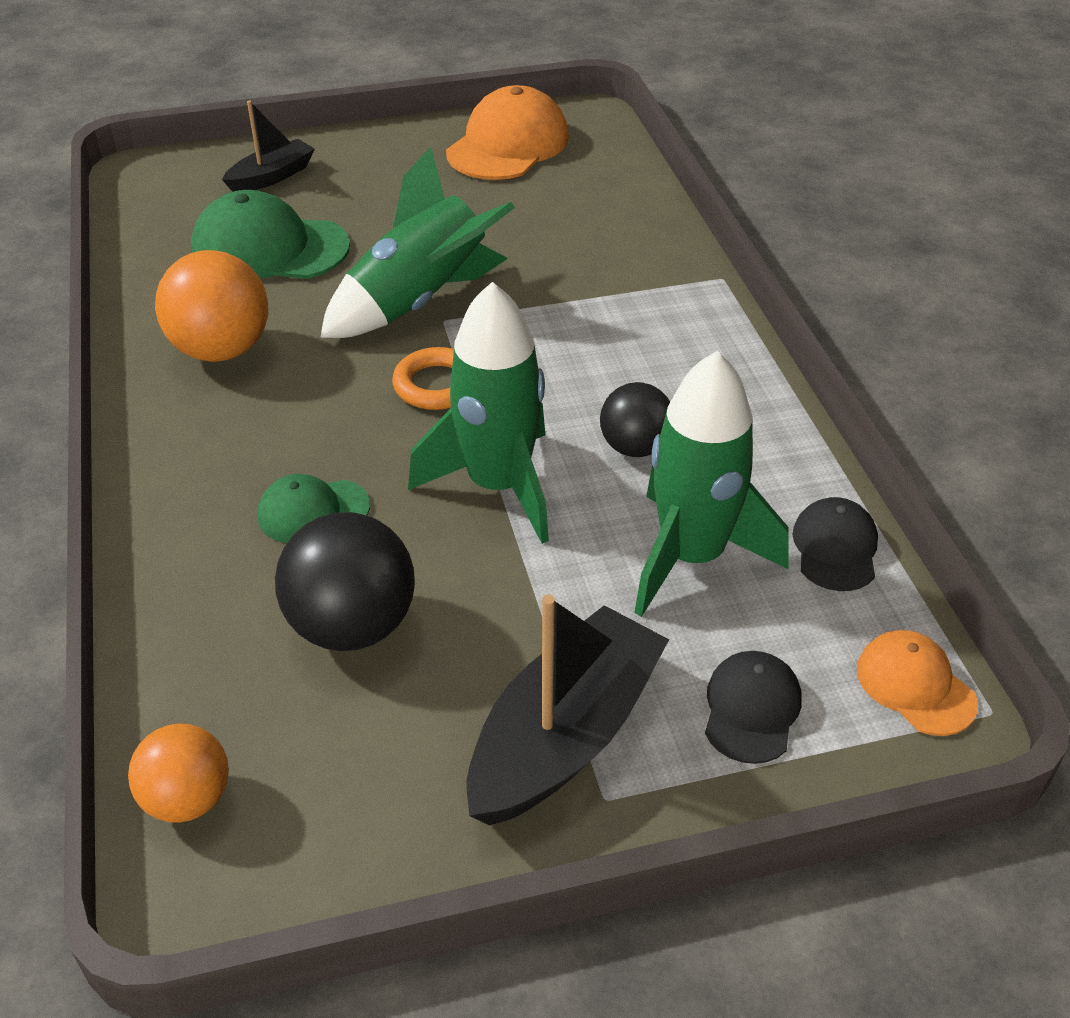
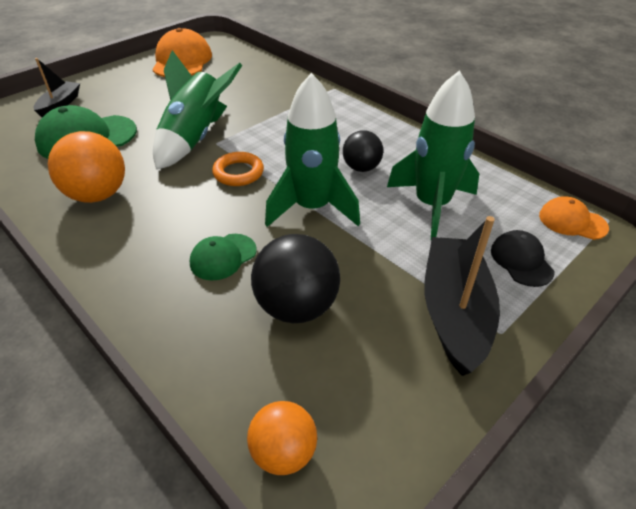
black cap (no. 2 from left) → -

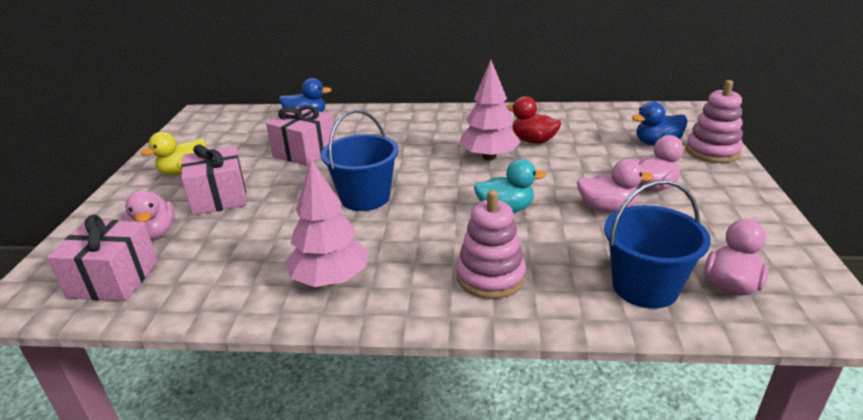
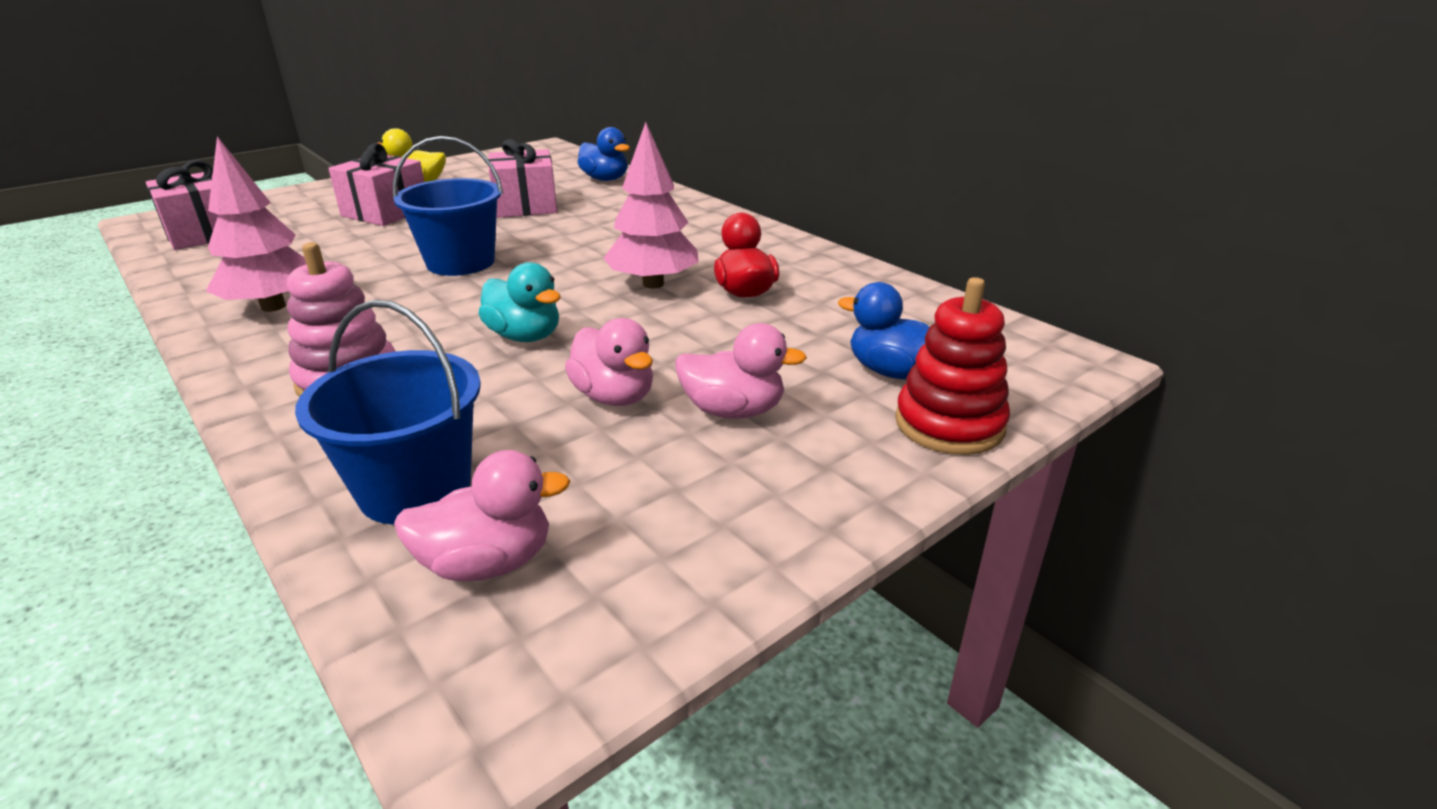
pink stacking toy (no. 2 from left) → red stacking toy
pink duck (no. 1 from left) → -

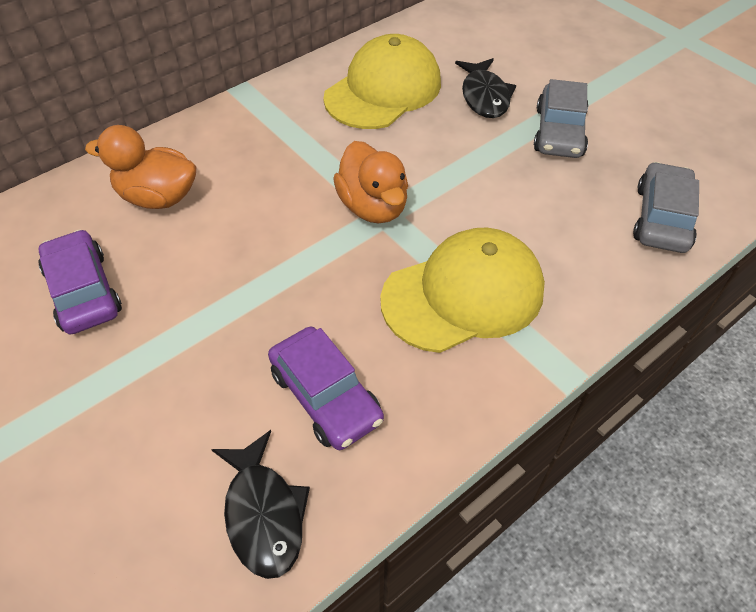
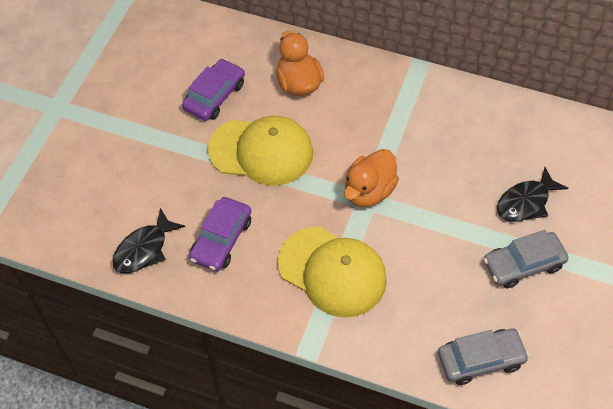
yellow cap (no. 1 from left), relocated

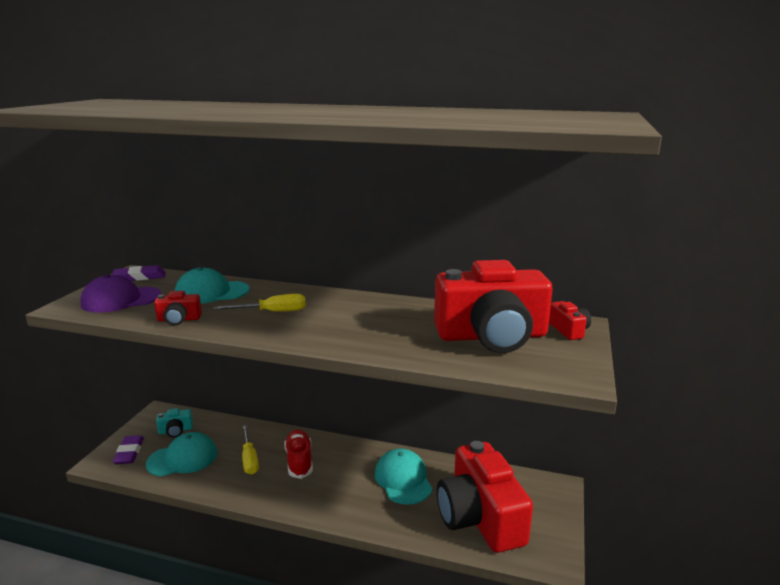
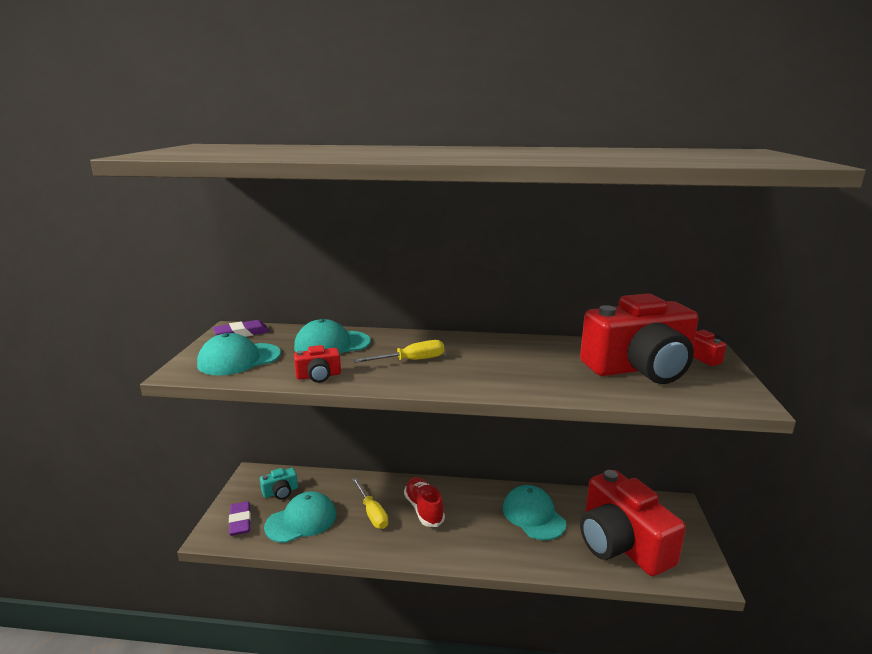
purple cap → turquoise cap (no. 1 from left)

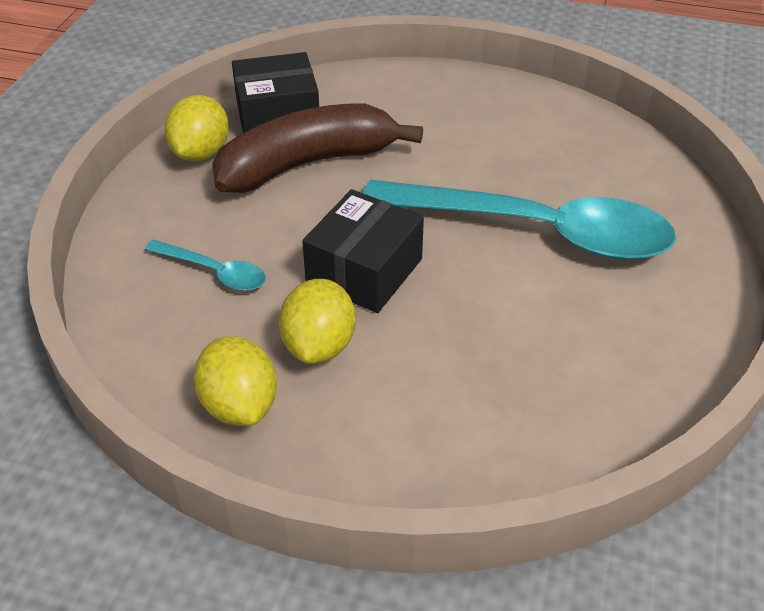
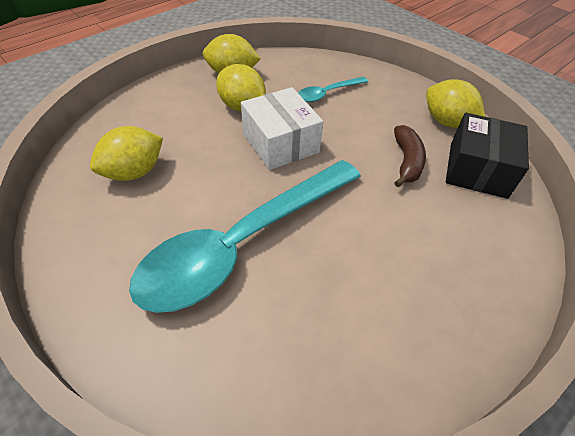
brown banana, x0.51
black box (no. 2 from left) → white box
- → yellow lemon (no. 1 from left)

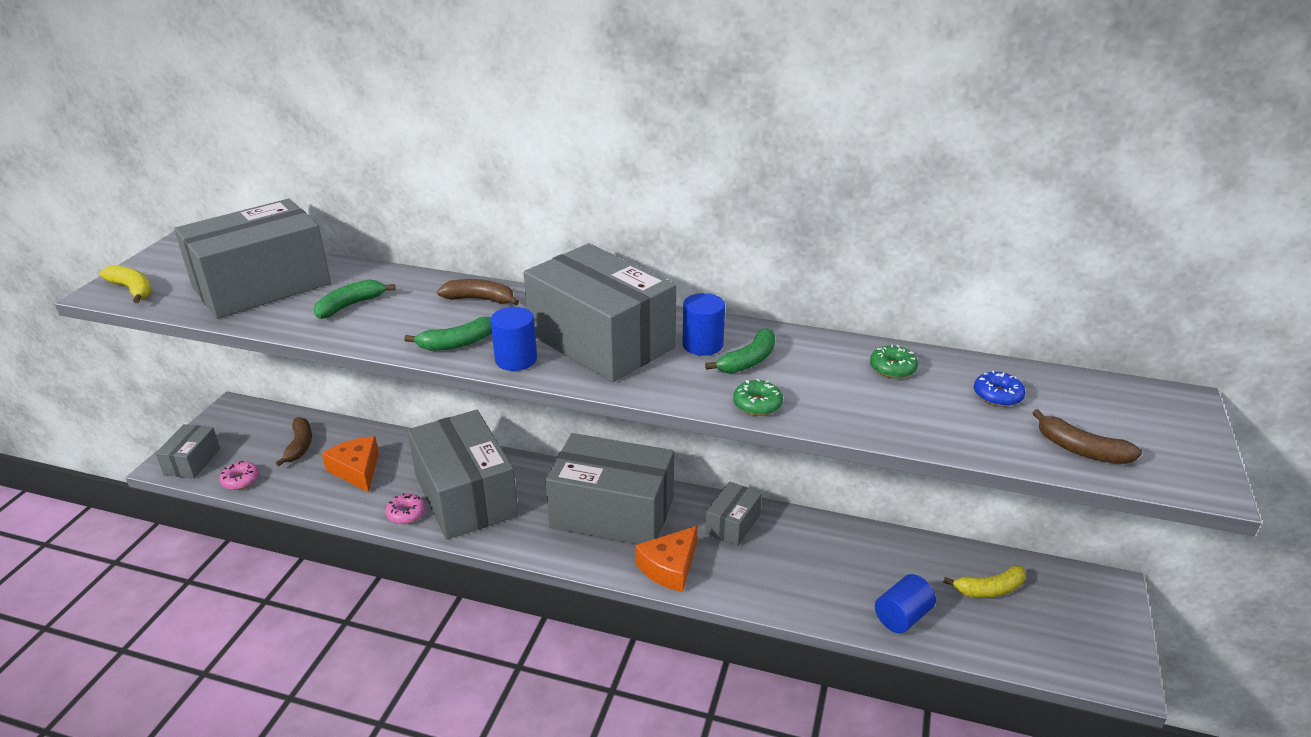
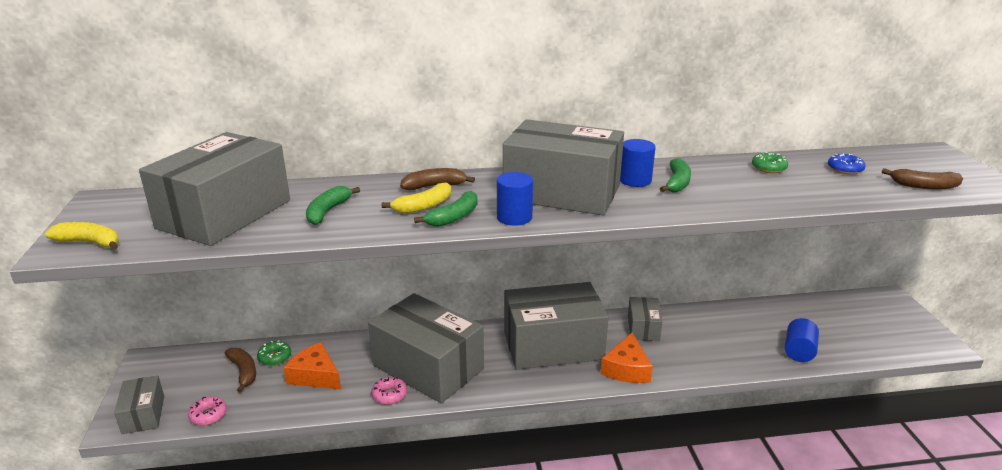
green donut (no. 1 from left), relocated
yellow banana (no. 2 from left), relocated

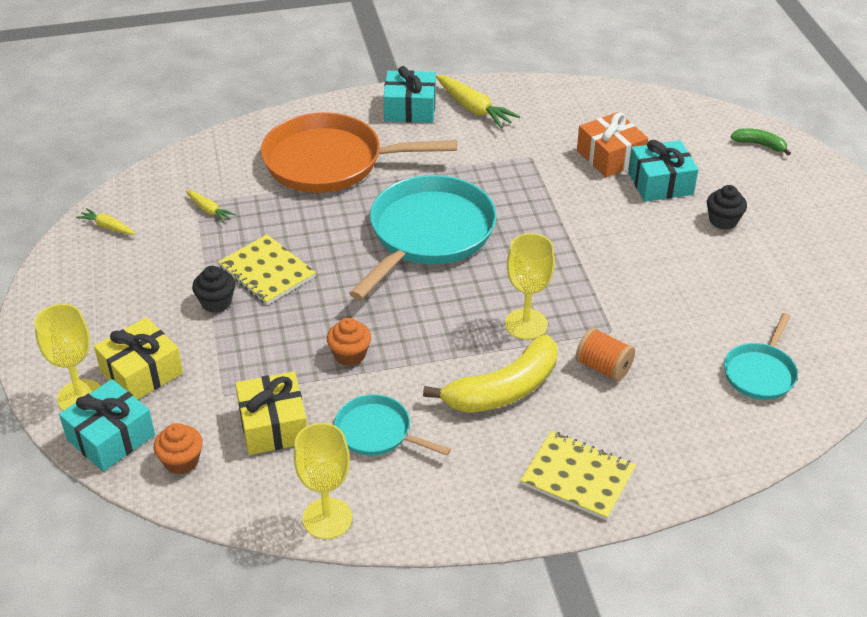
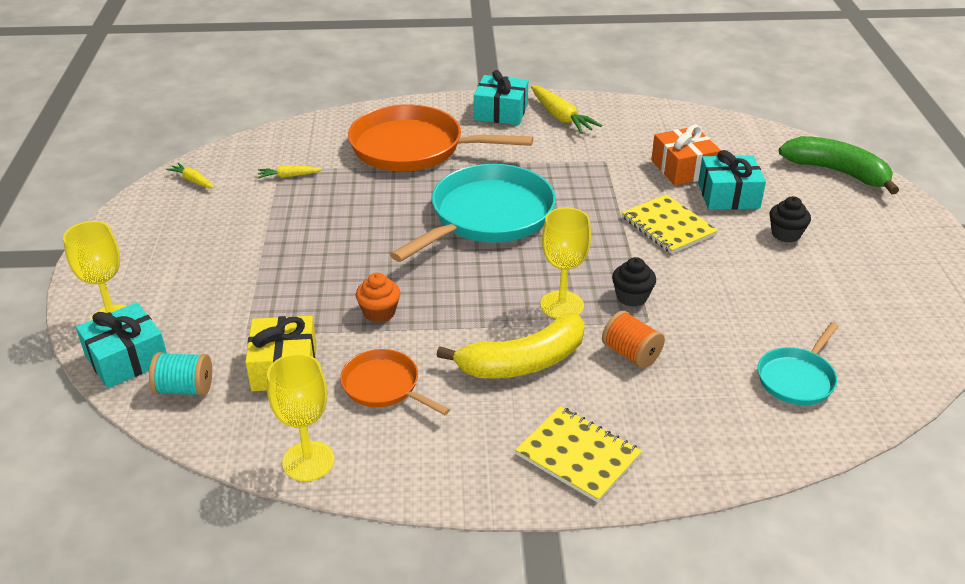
green banana, x2.00
yellow carrot (no. 2 from left), 120 degrees clockwise
yellow notebook (no. 1 from left in the first image) → yellow notebook (no. 2 from left), relocated
black cupcake (no. 1 from left), relocated
yellow gift (no. 1 from left) → -
turquoise pan (no. 1 from left) → orange pan (no. 1 from left)
orange cupcake (no. 1 from left) → turquoise spool

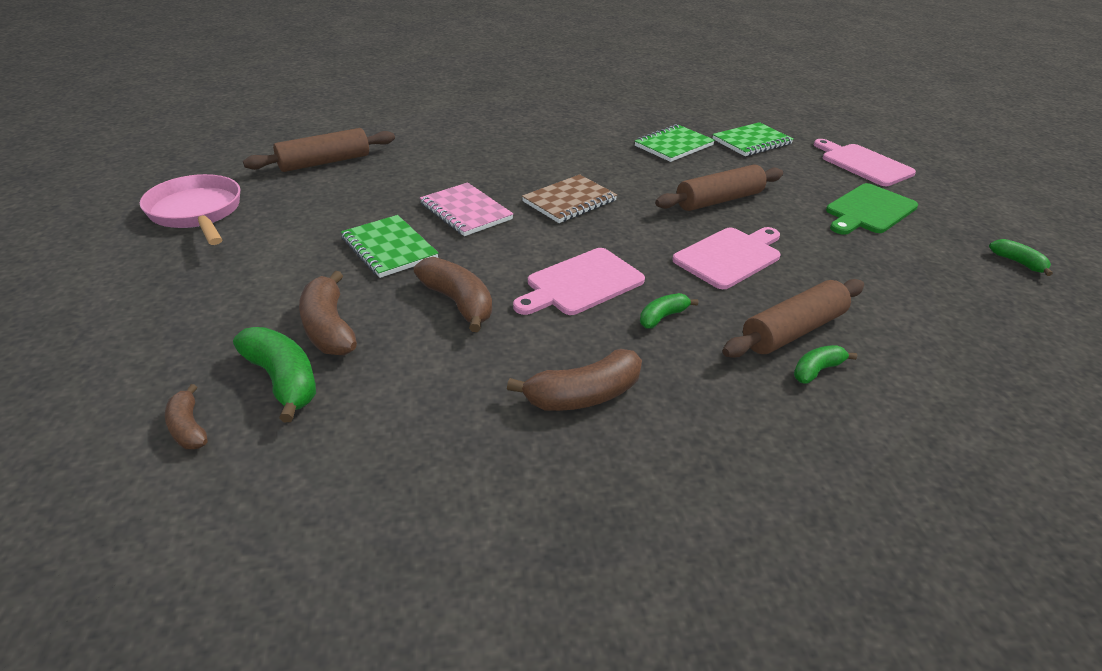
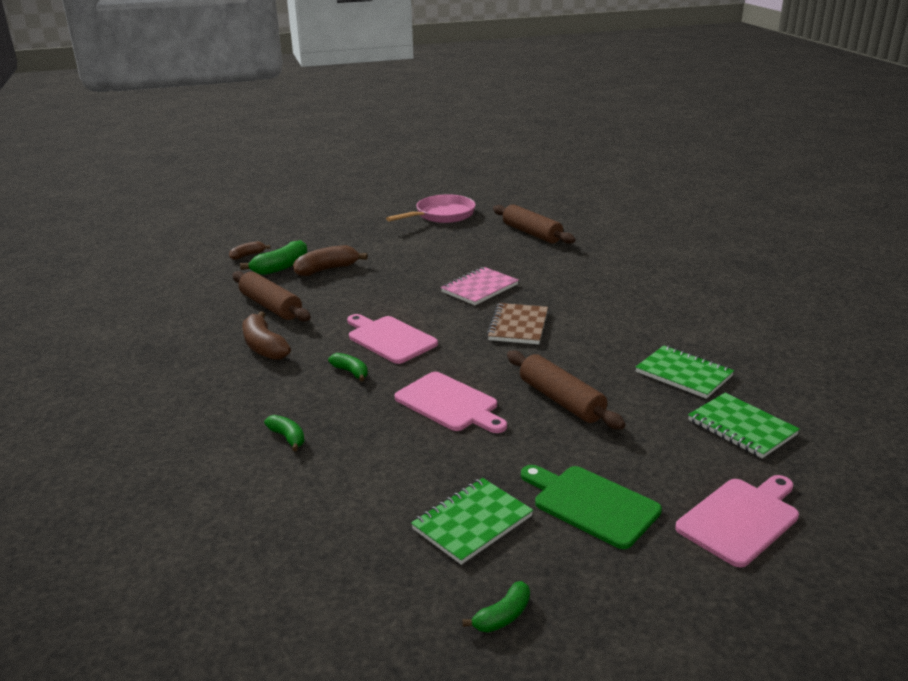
brown notebook, 60 degrees clockwise
green notebook (no. 1 from left), relocated
brown banana (no. 3 from left) → -
brown rolling pin (no. 3 from left in the first image) → brown rolling pin (no. 1 from left), relocated

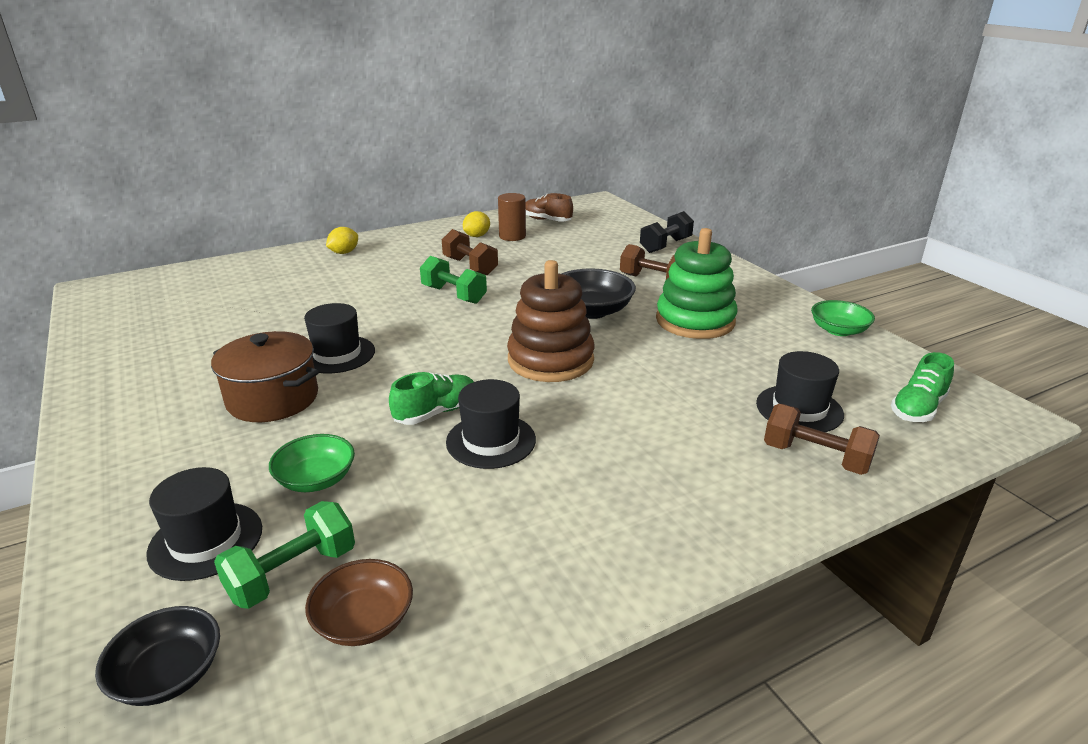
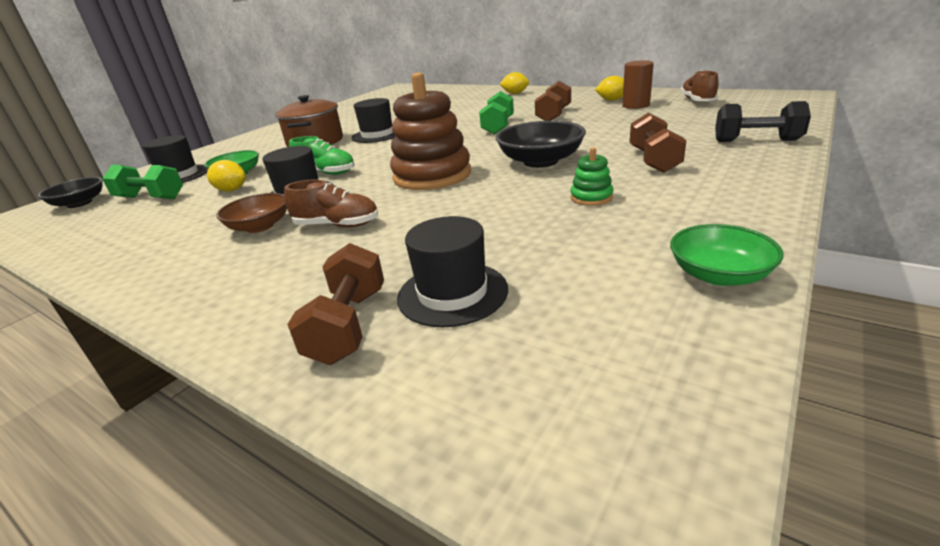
green stacking toy, x0.43
green shoe (no. 2 from left) → -
brown bowl, relocated
- → yellow lemon (no. 1 from left)
- → brown shoe (no. 1 from left)

